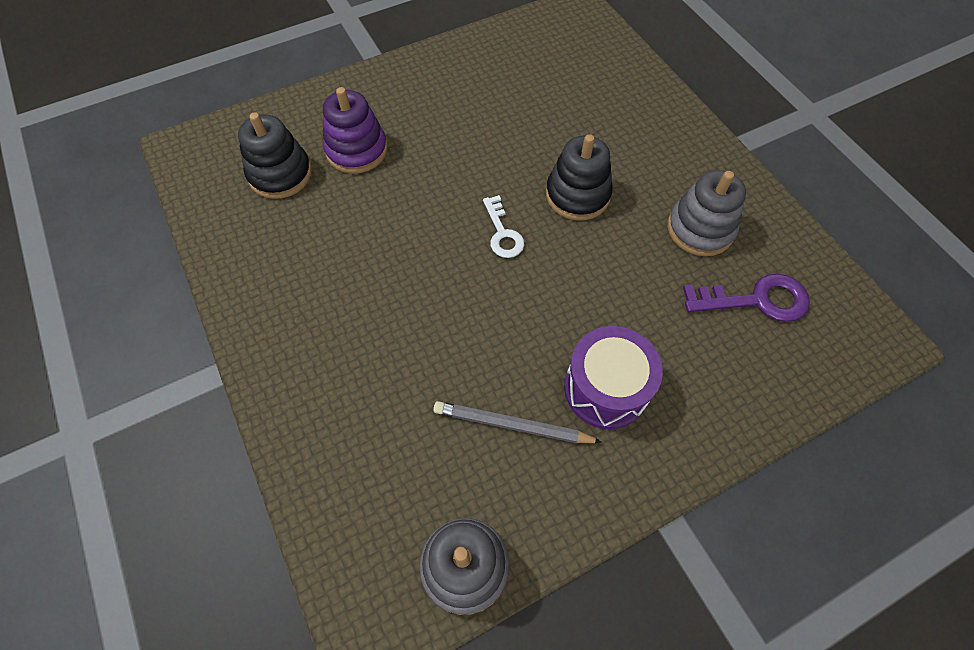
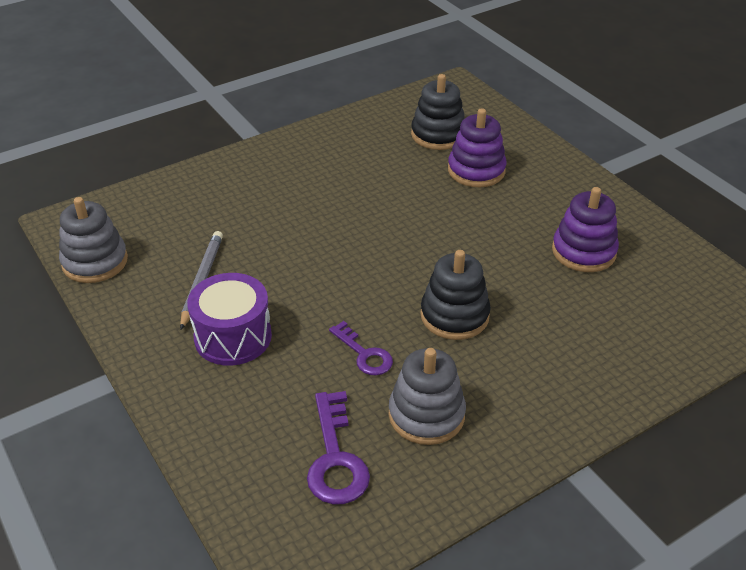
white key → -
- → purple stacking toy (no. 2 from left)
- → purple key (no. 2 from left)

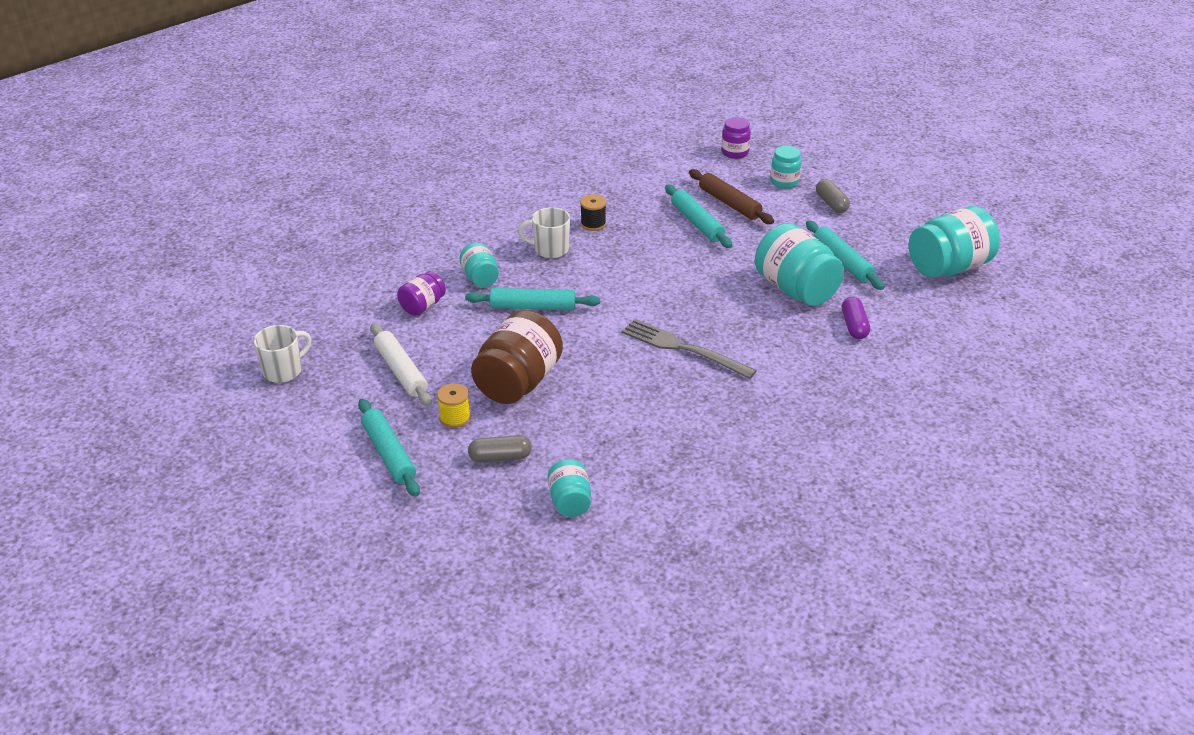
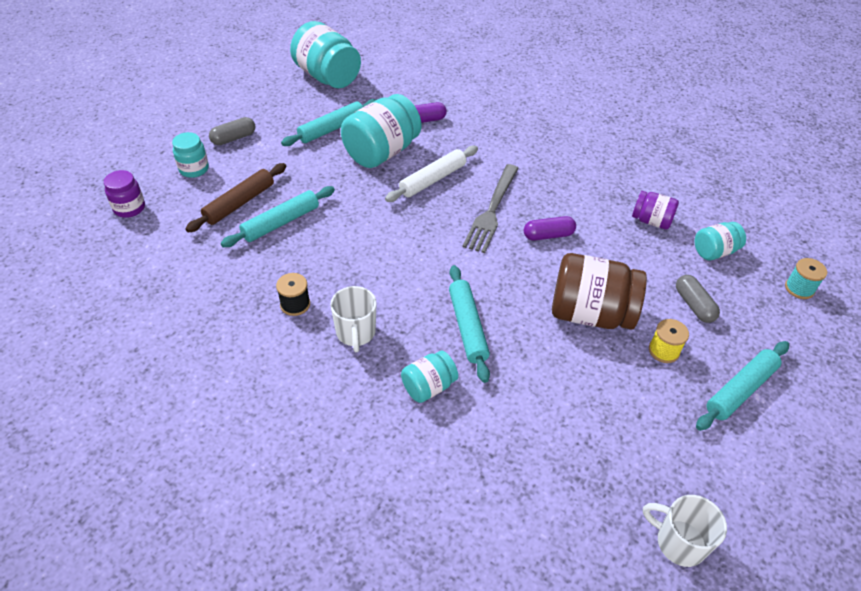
purple jar (no. 1 from left in the first image) → purple jar (no. 2 from left), relocated
white rolling pin, relocated
- → purple capsule (no. 2 from left)
- → turquoise spool

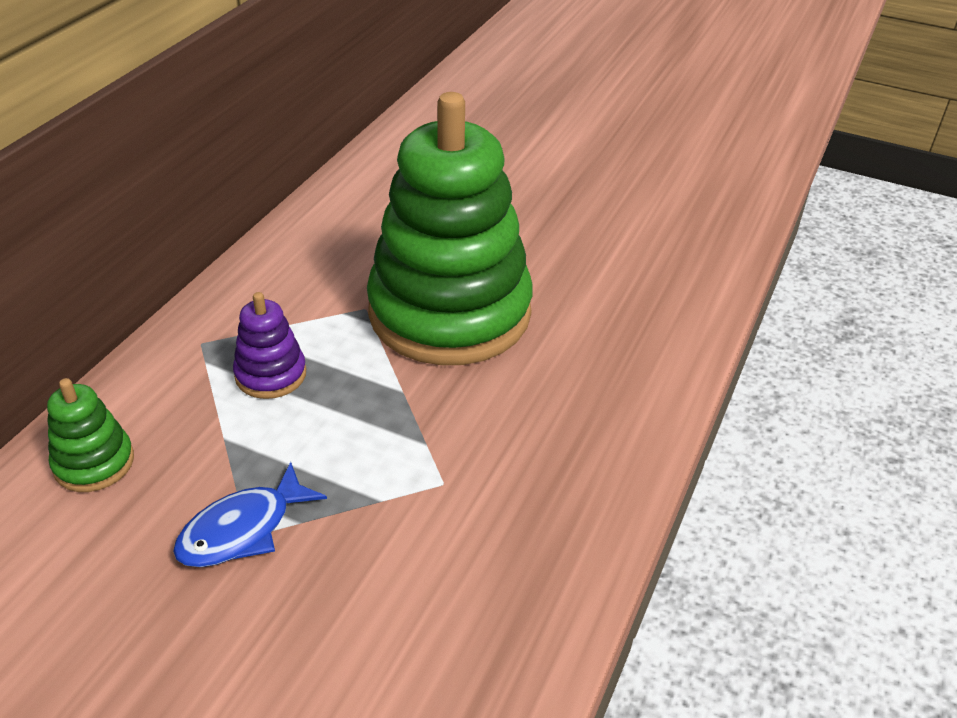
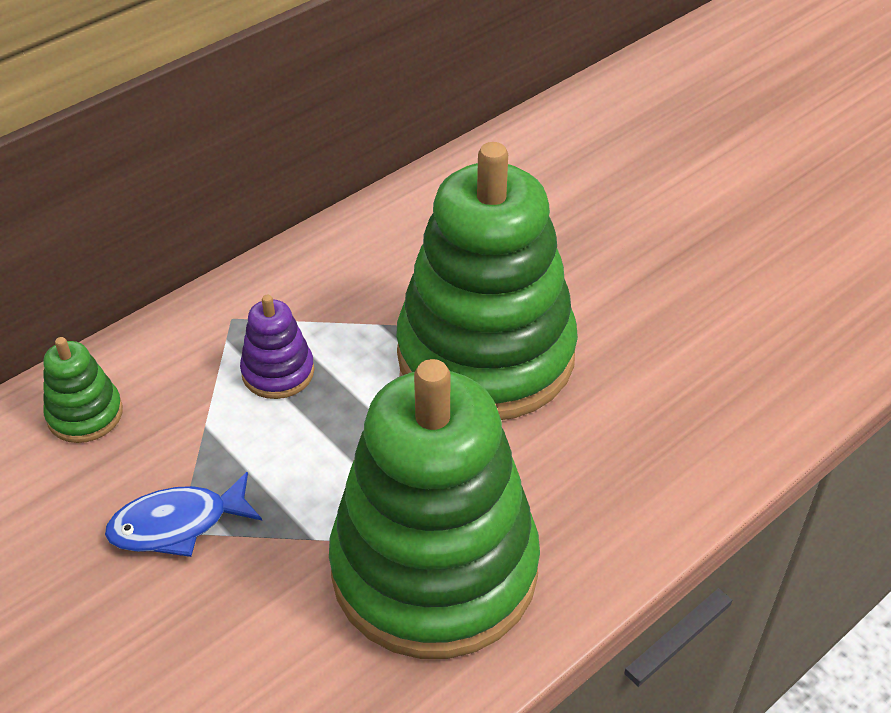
- → green stacking toy (no. 2 from left)

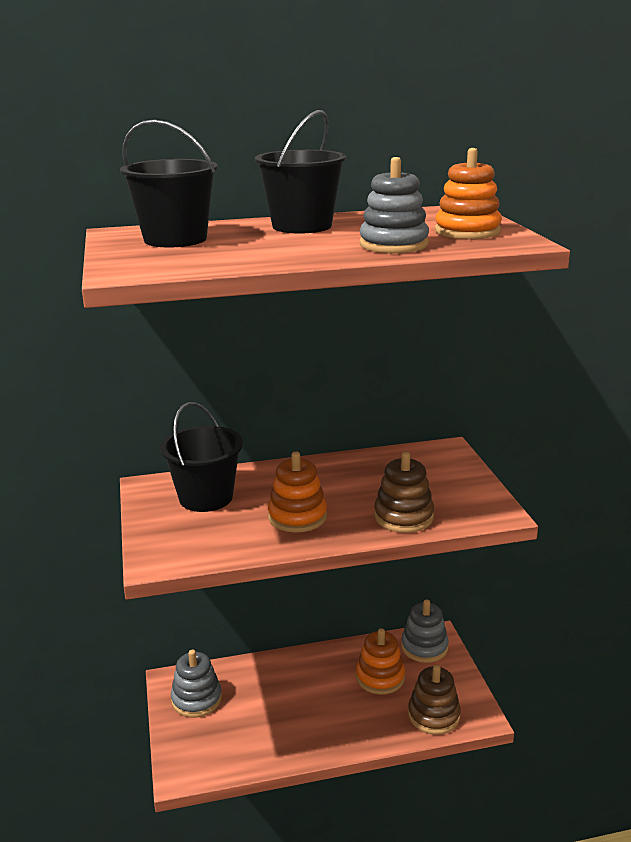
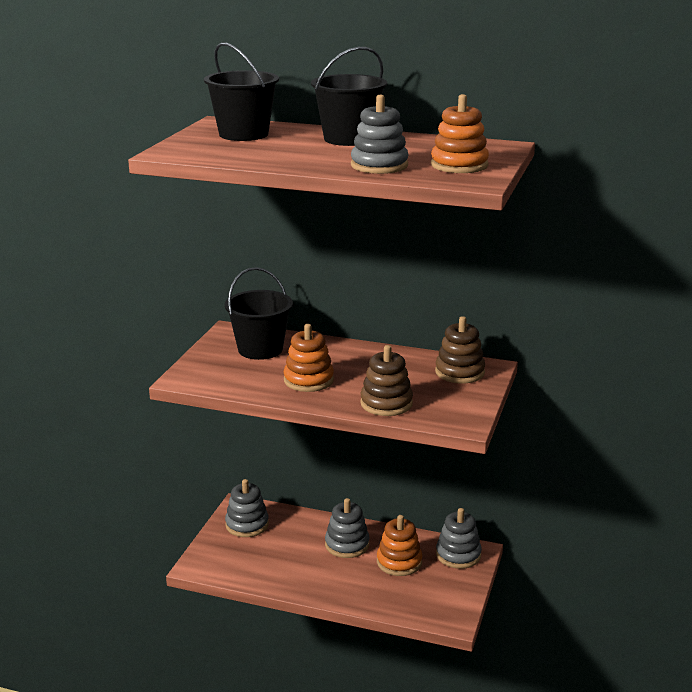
brown stacking toy (no. 2 from left), relocated
- → grey stacking toy (no. 2 from left)

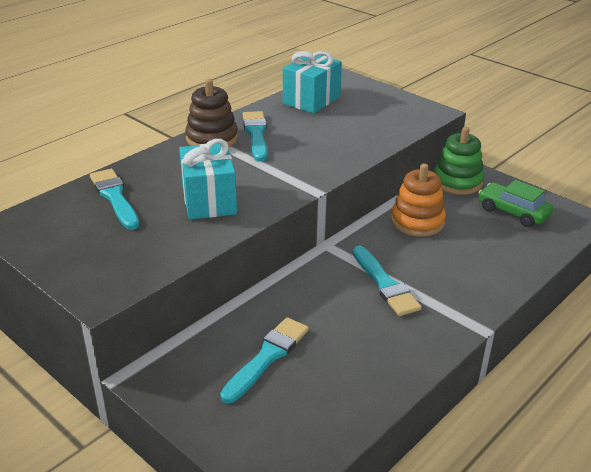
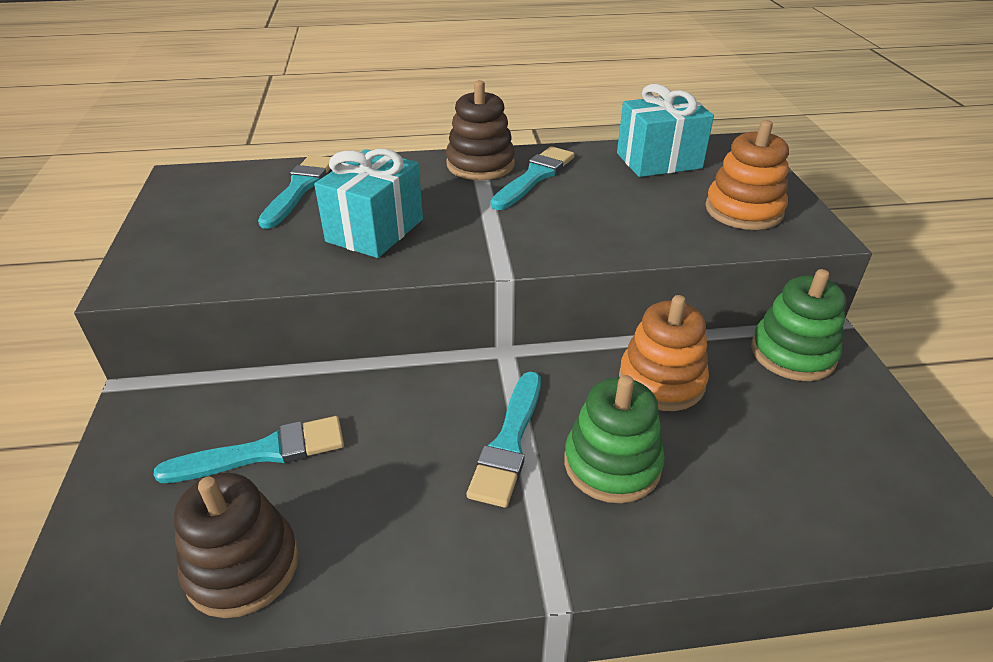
green car → -
- → orange stacking toy (no. 2 from left)
- → green stacking toy (no. 1 from left)
- → brown stacking toy (no. 1 from left)

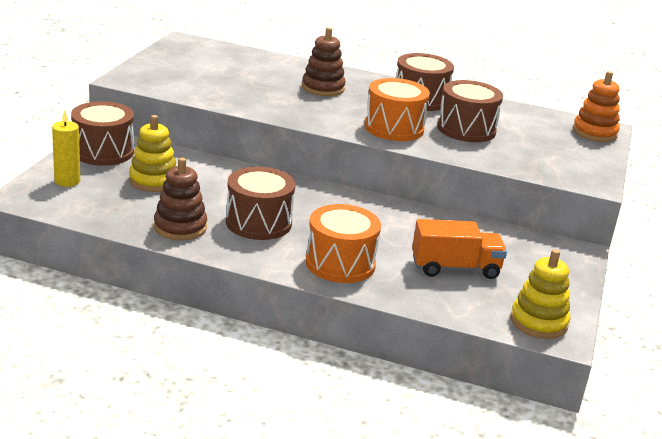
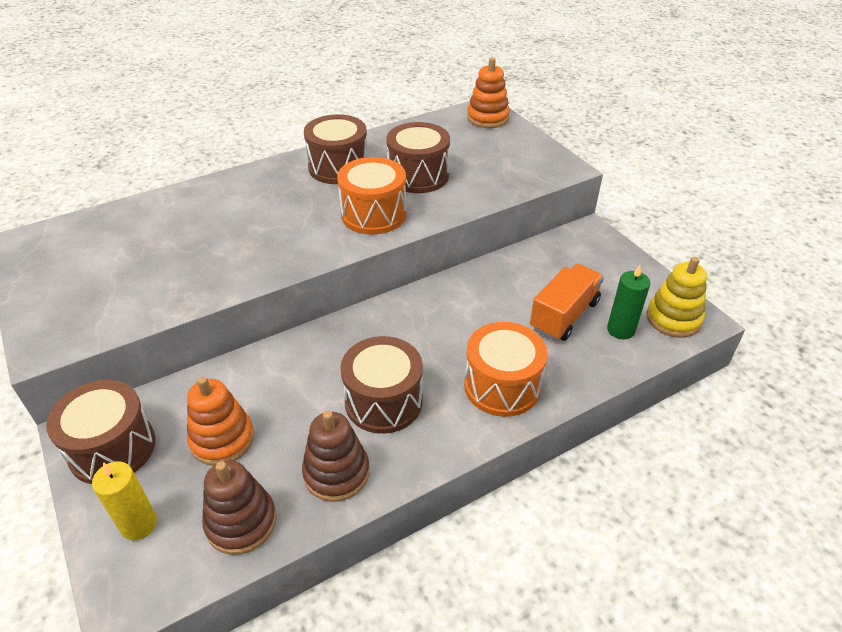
brown stacking toy (no. 2 from left in the first image) → brown stacking toy (no. 1 from left), relocated
yellow stacking toy (no. 1 from left) → orange stacking toy (no. 1 from left)
- → green candle

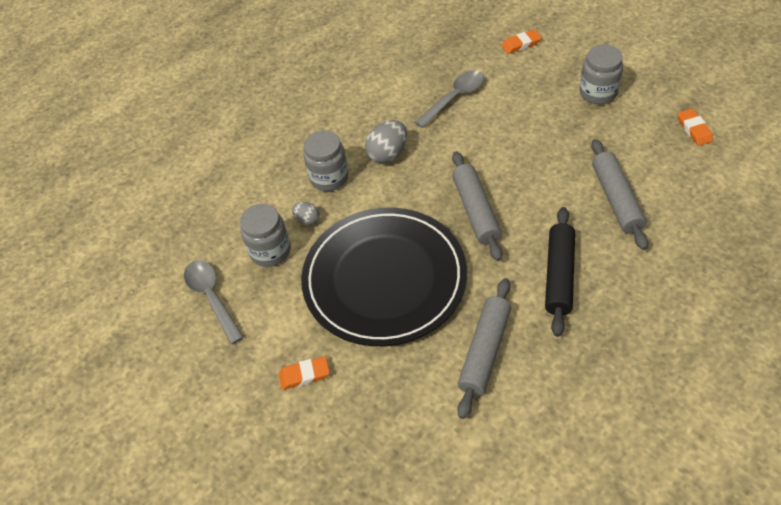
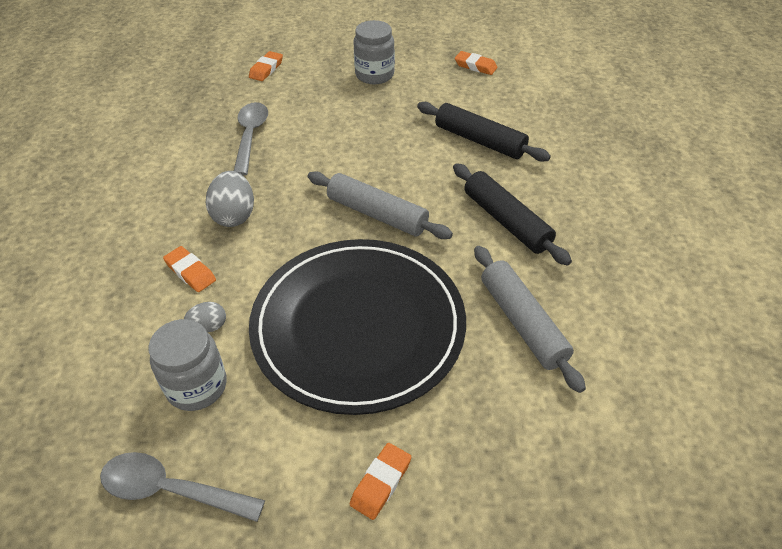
grey jar (no. 2 from left) → orange eraser (no. 1 from left)
grey rolling pin (no. 3 from left) → black rolling pin (no. 1 from left)

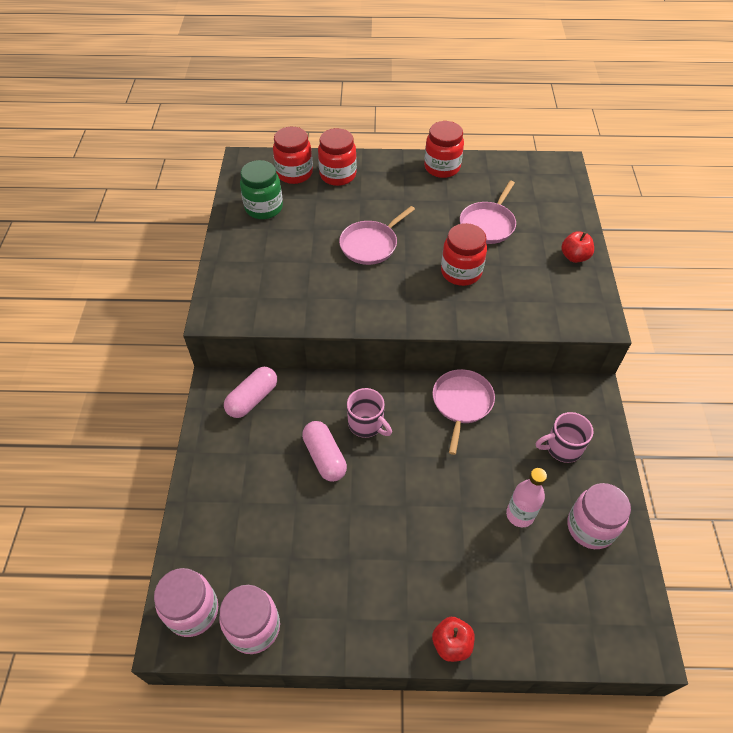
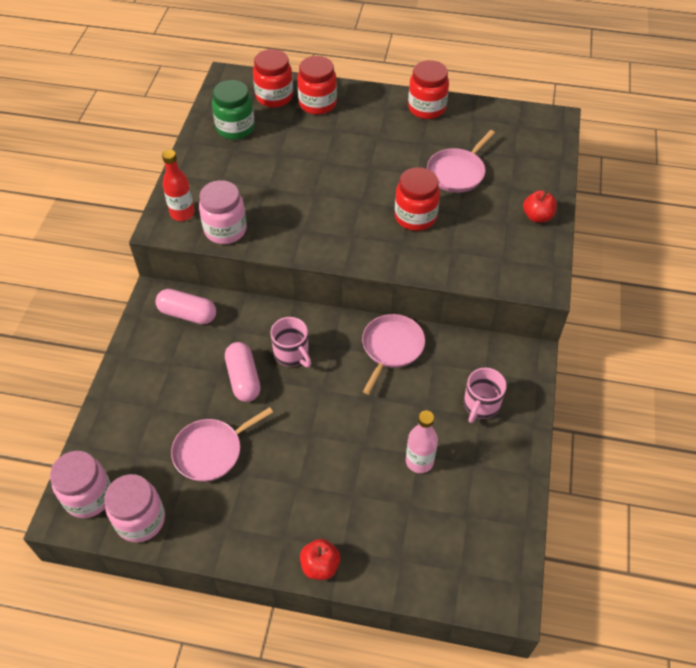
pink pan (no. 1 from left), relocated
pink capsule (no. 1 from left), 60 degrees clockwise
pink mug (no. 2 from left), 60 degrees counterclockwise
pink jar (no. 3 from left), relocated
- → red bottle

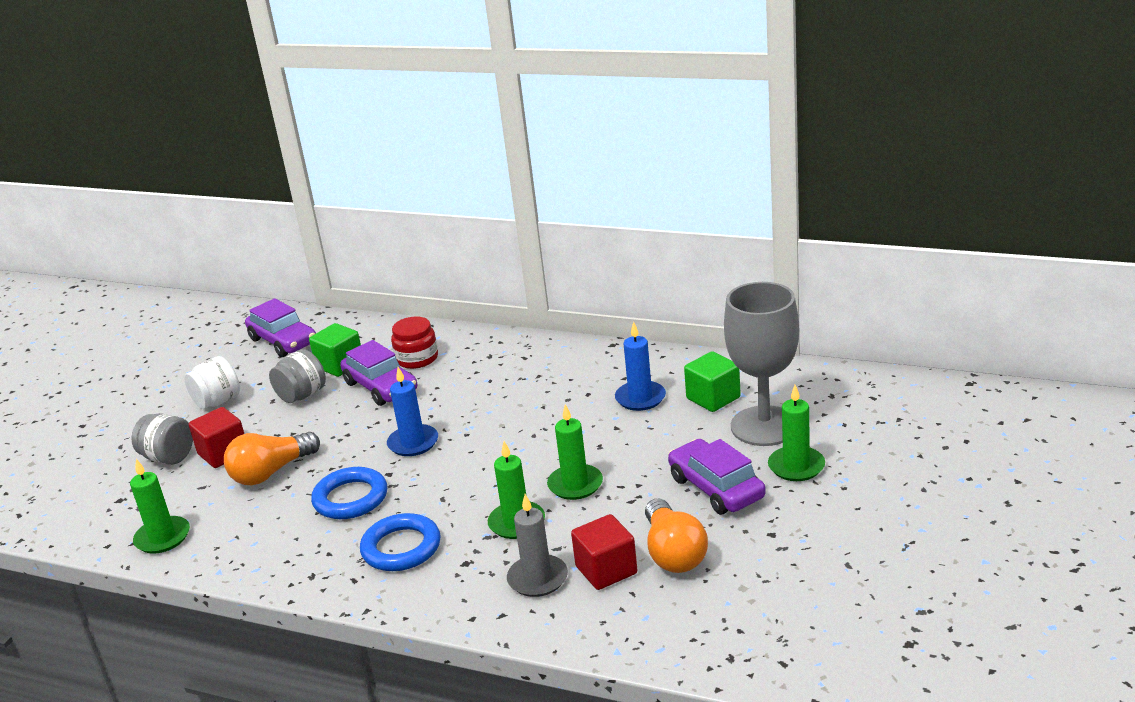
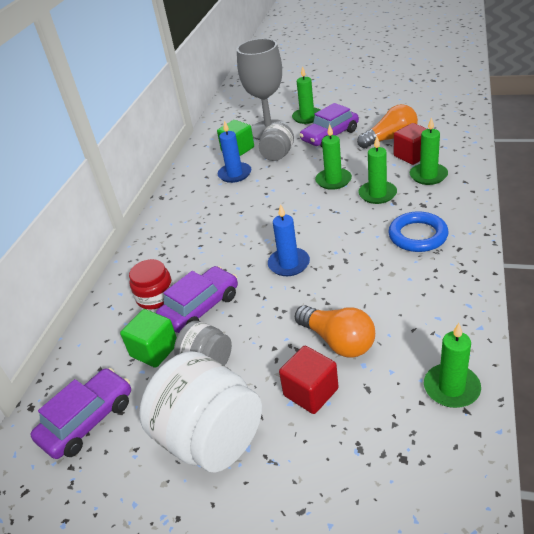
white jar, x1.82
grey jar (no. 1 from left in the first image) → grey jar (no. 2 from left), relocated
blue ring (no. 1 from left) → -
grey candle → green candle (no. 4 from left)

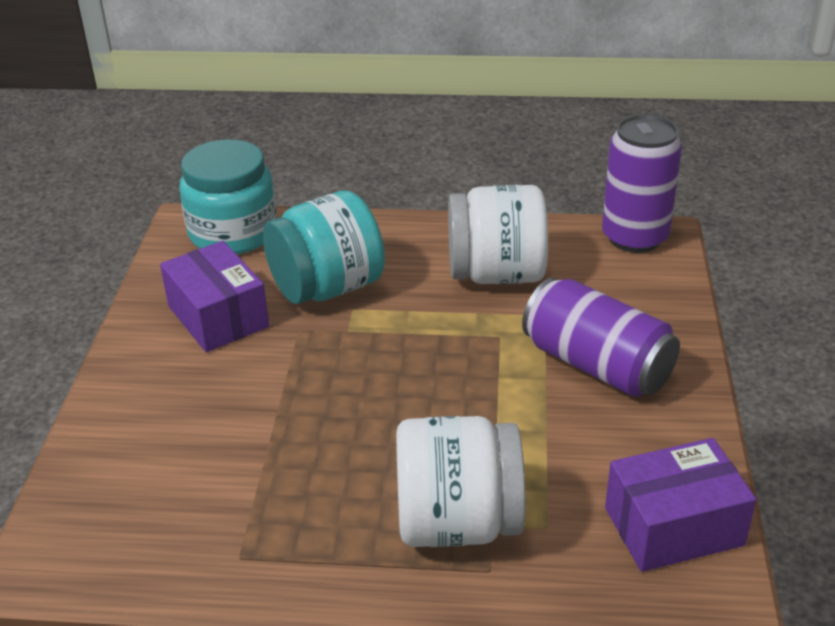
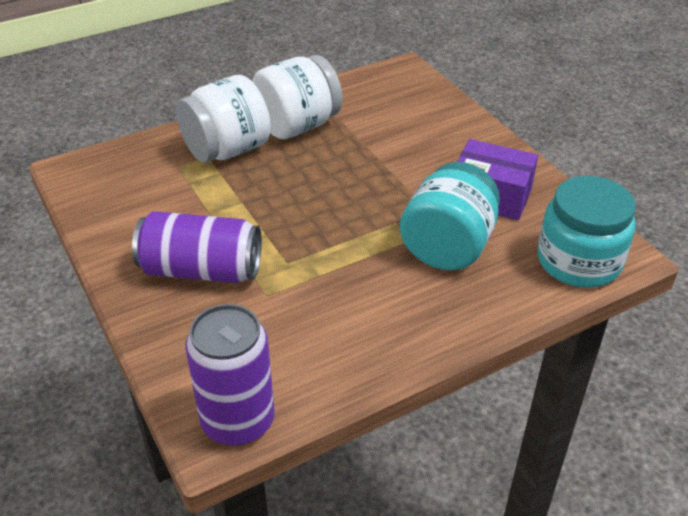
white jar (no. 2 from left), relocated
purple box (no. 2 from left) → -

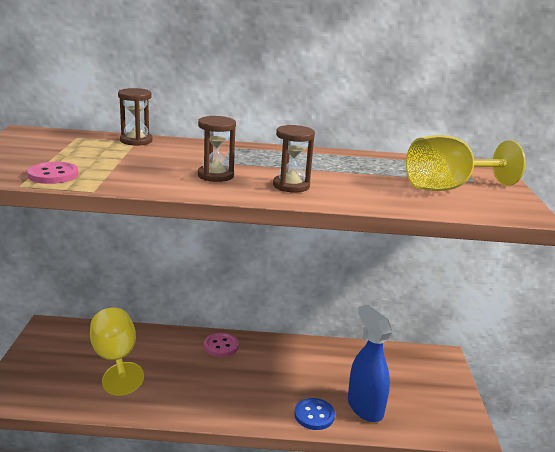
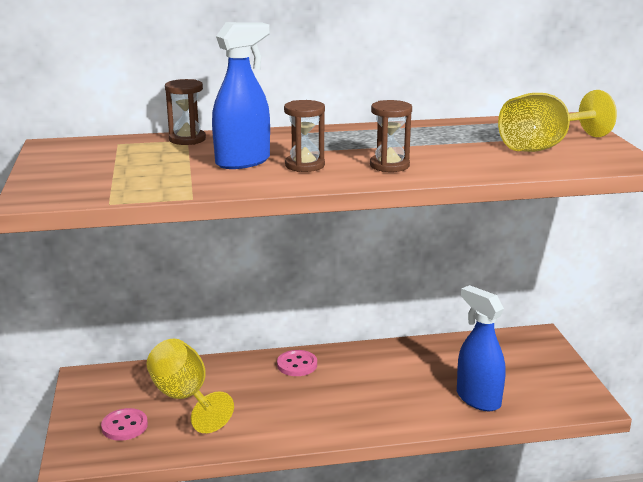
pink button (no. 1 from left), relocated
blue button → -
- → blue spray bottle (no. 1 from left)

